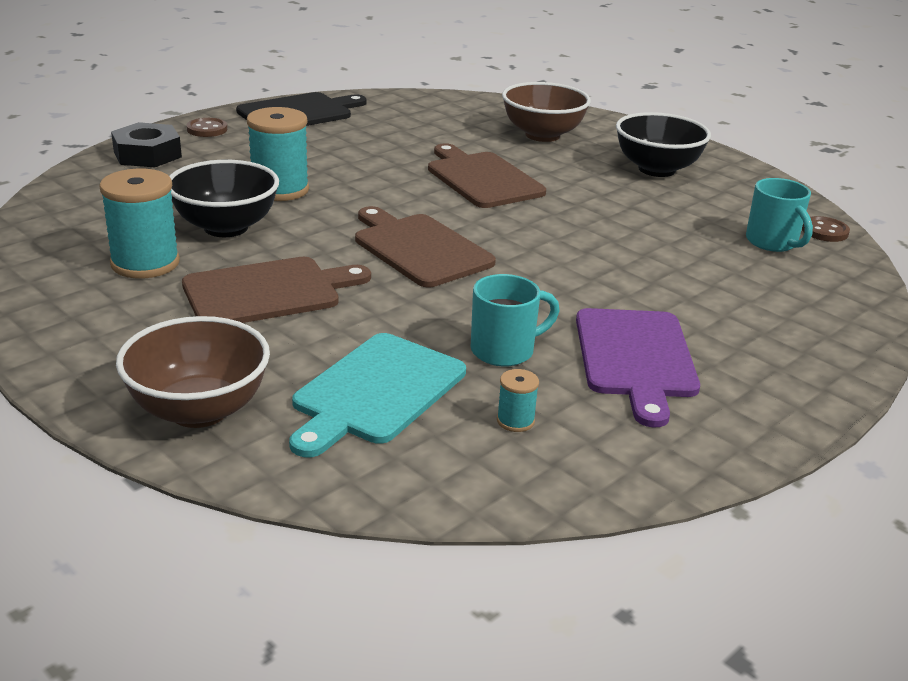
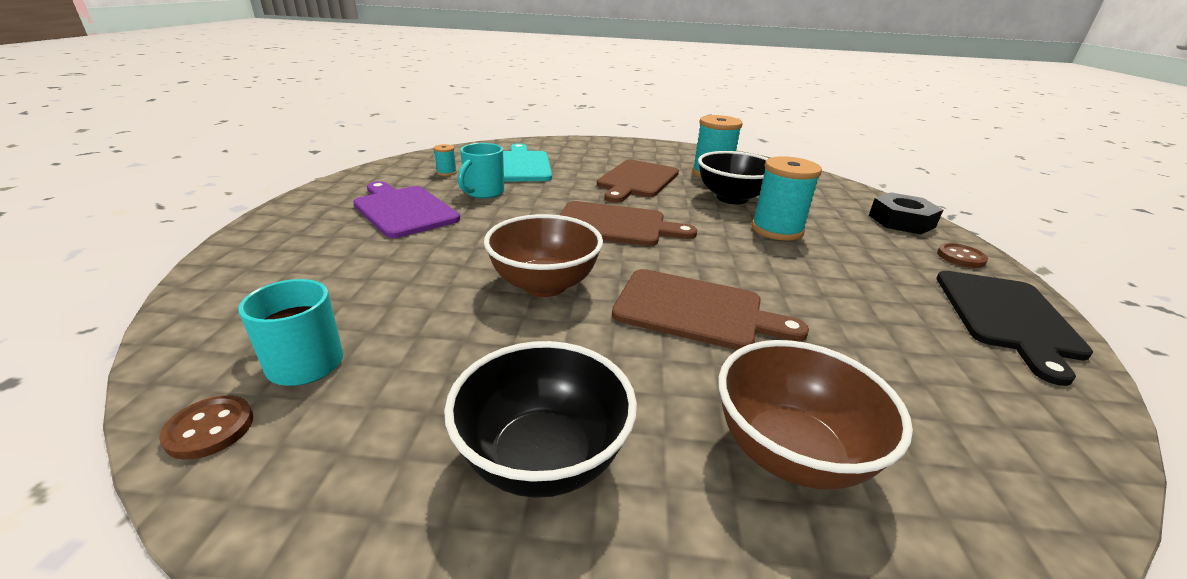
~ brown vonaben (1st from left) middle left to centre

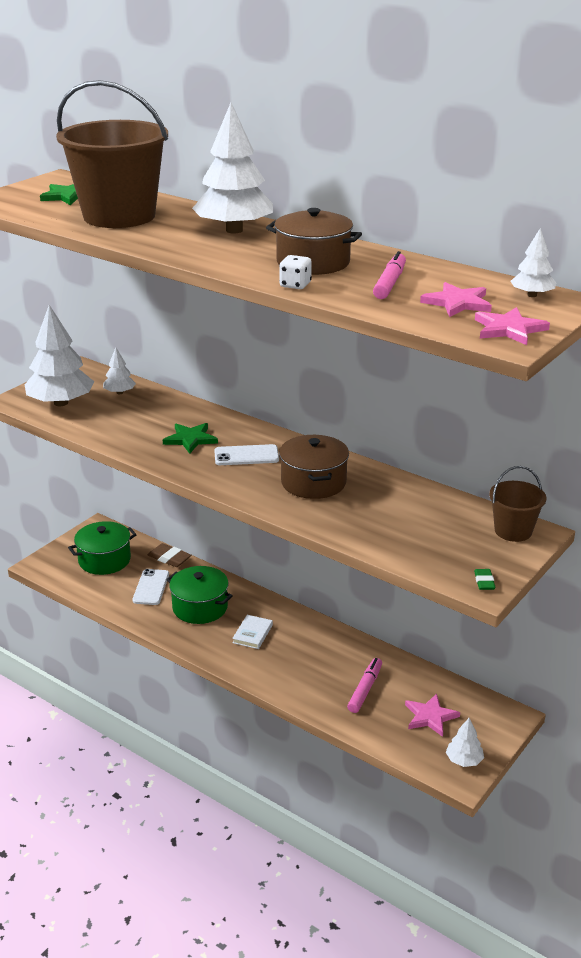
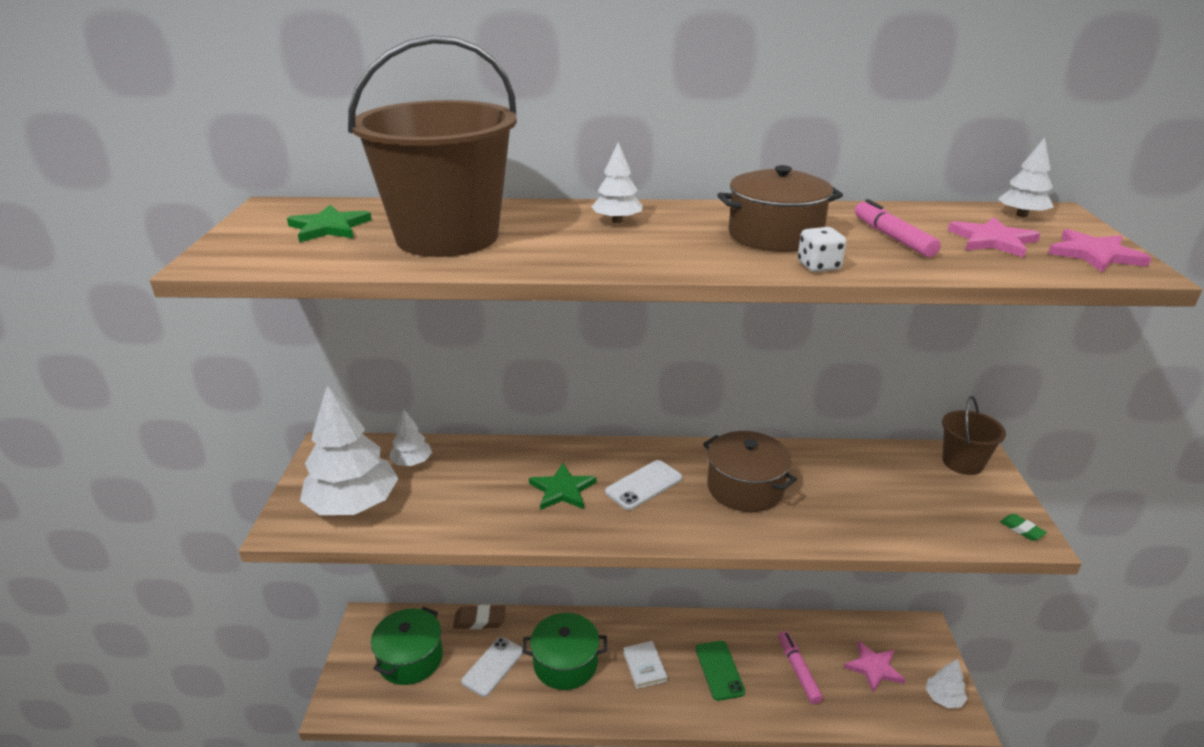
+ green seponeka bottom centre
~ white seponeka (1st from left) middle left = bottom centre 60 degrees clockwise
~ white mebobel (3rd from left) top centre = top centre x0.48

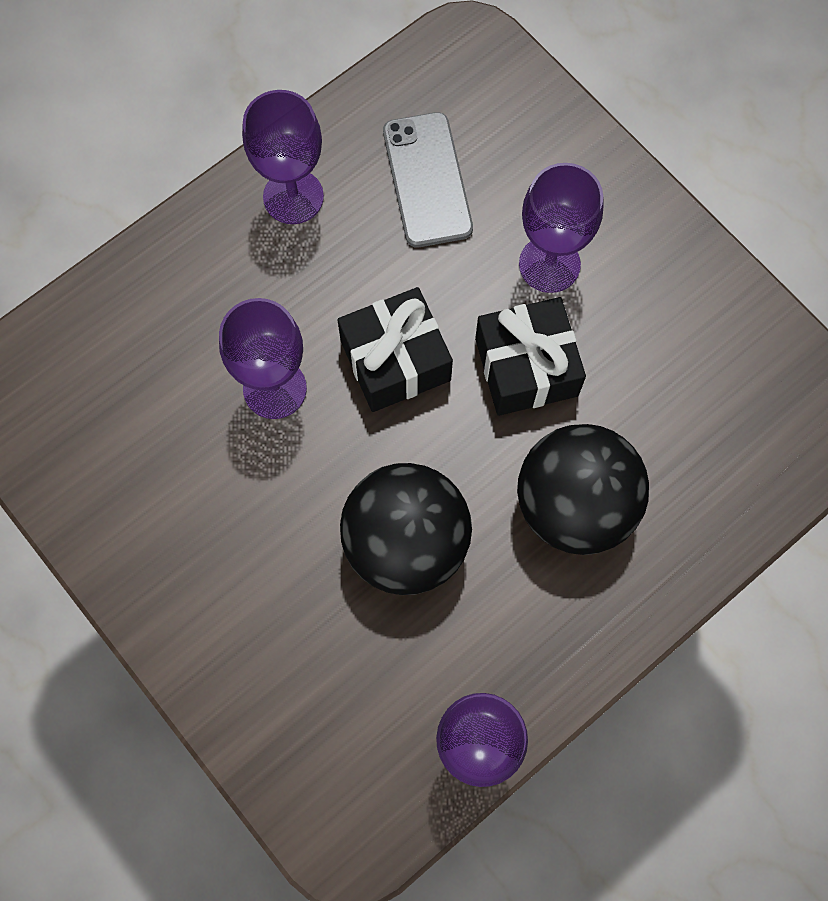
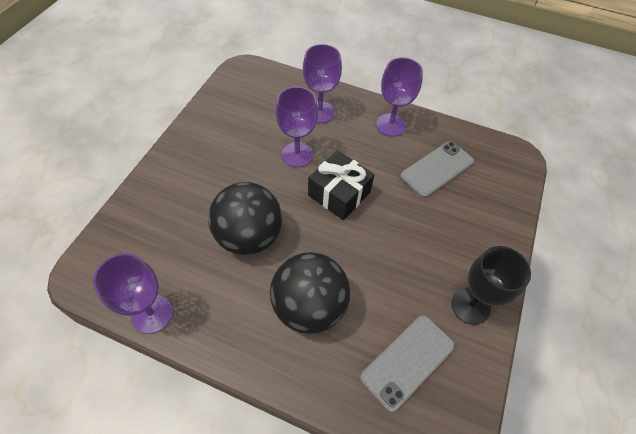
- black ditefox (2nd from left) centre
+ grey seponeka (1st from left) bottom centre
+ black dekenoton middle right
~ purple dekenoton (4th from left in the first image) top right to purple dekenoton (3rd from left) top centre

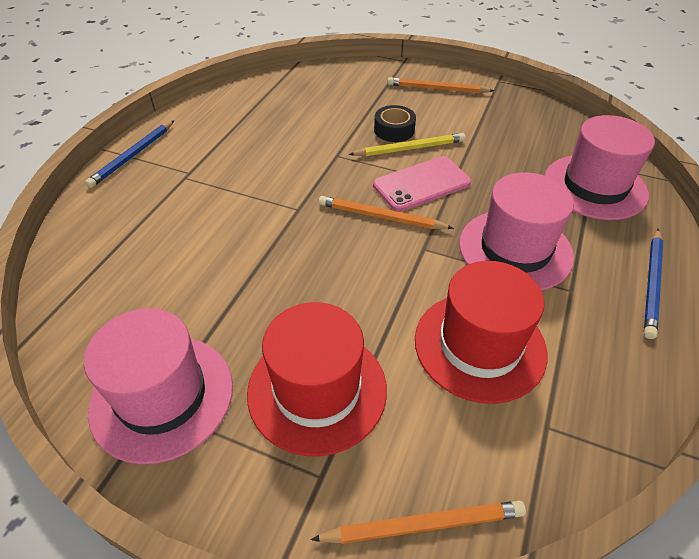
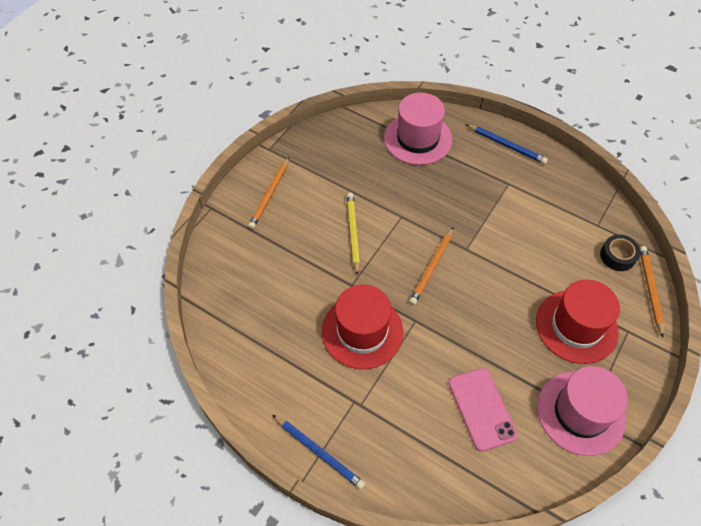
- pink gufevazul (2nd from left) middle right
~ pink seponeka top centre to bottom right
~ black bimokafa top centre to middle right
~ red gufevazul (2nd from left in the first image) middle right to red gufevazul (1st from left) centre

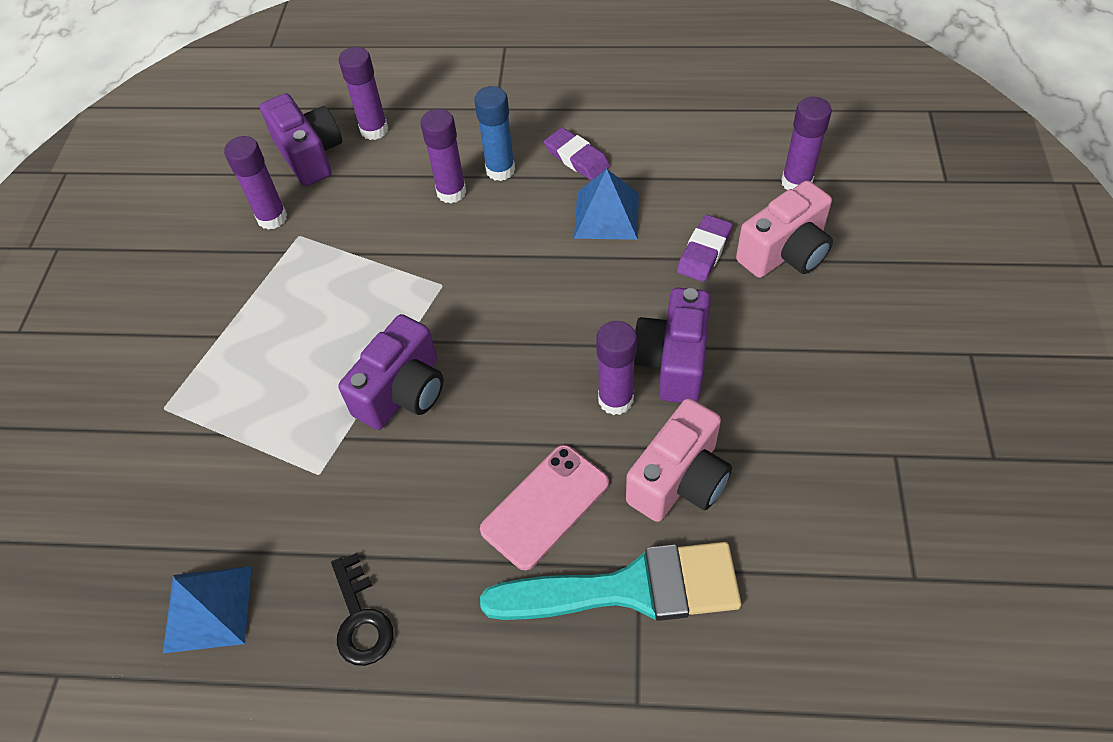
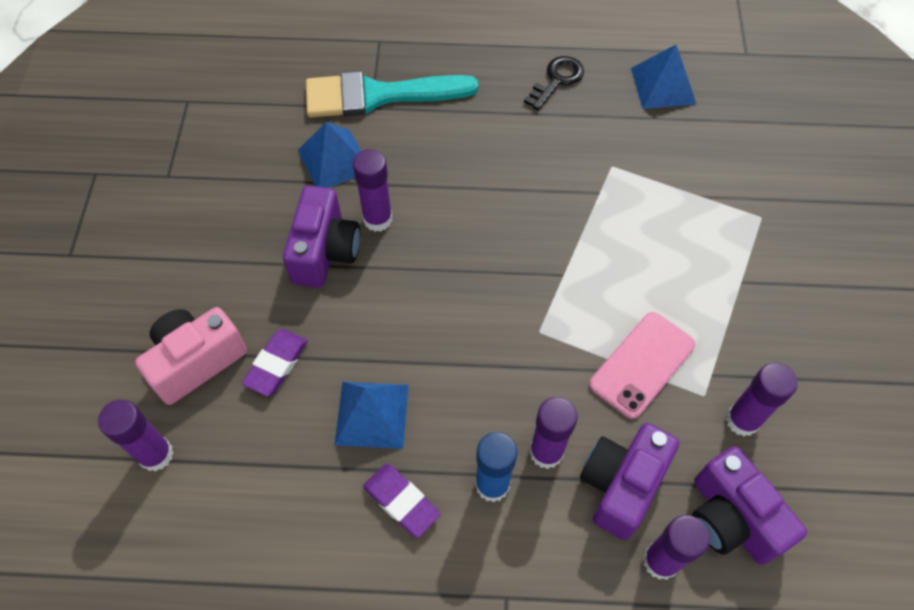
~ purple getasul (2nd from left) centre to bottom right
~ pink seponeka bottom centre to middle right
~ pink getasul (1st from left) centre to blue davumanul (1st from left) top centre
~ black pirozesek bottom left = top centre 60 degrees clockwise

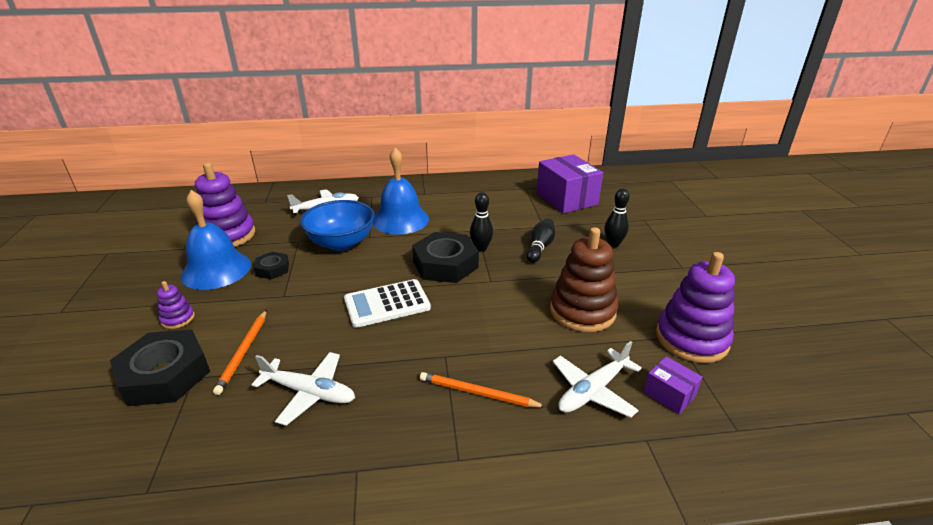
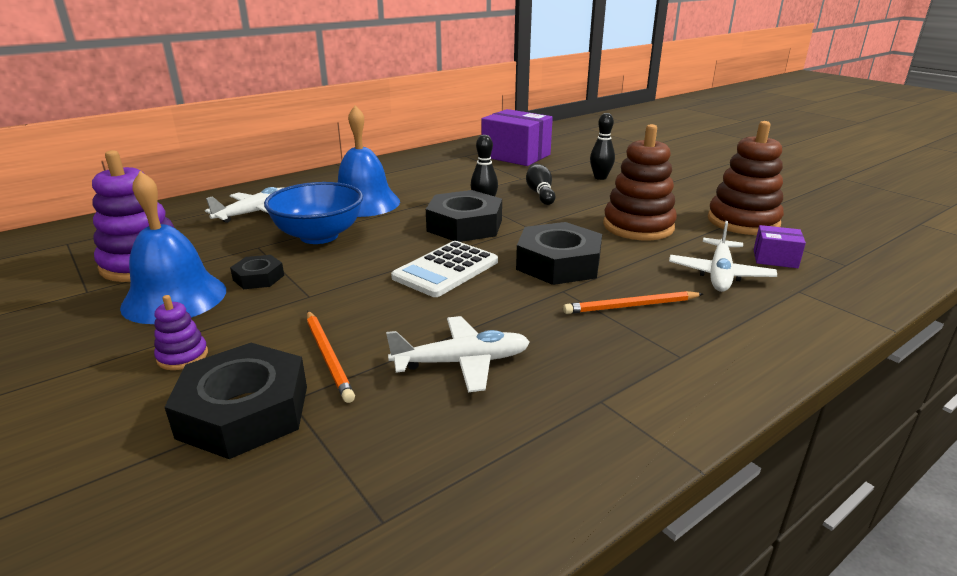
+ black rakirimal (4th from left) centre
~ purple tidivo (3rd from left) middle right to brown tidivo (2nd from left) top right

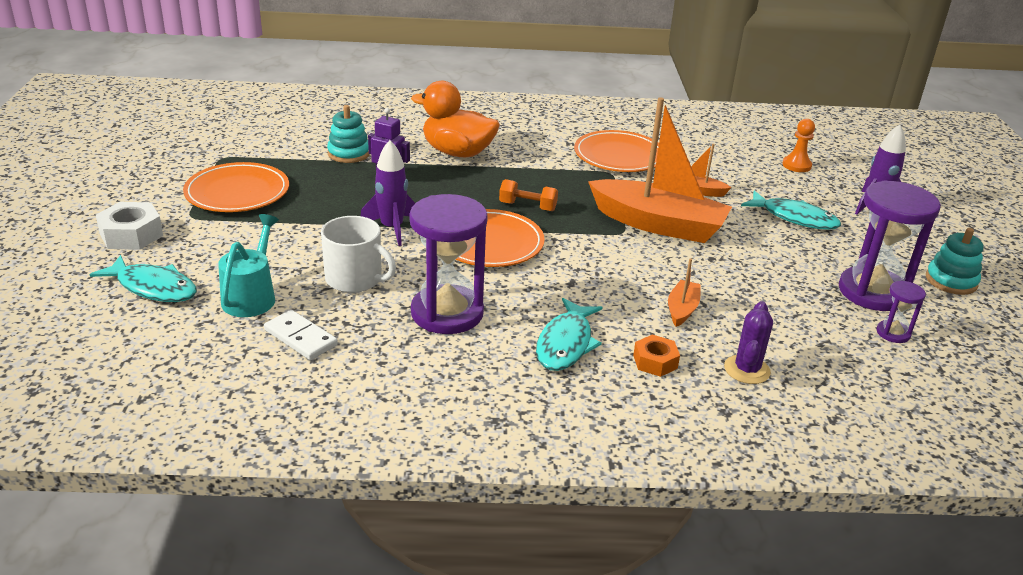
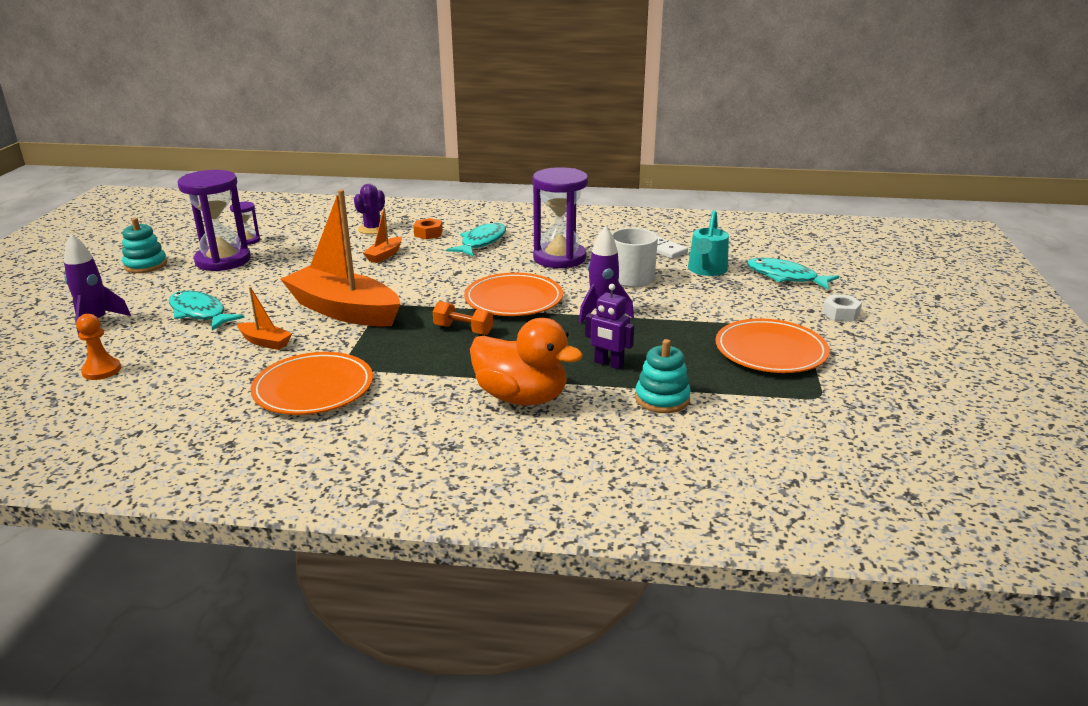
~ white rakirimal middle left = middle right x0.65

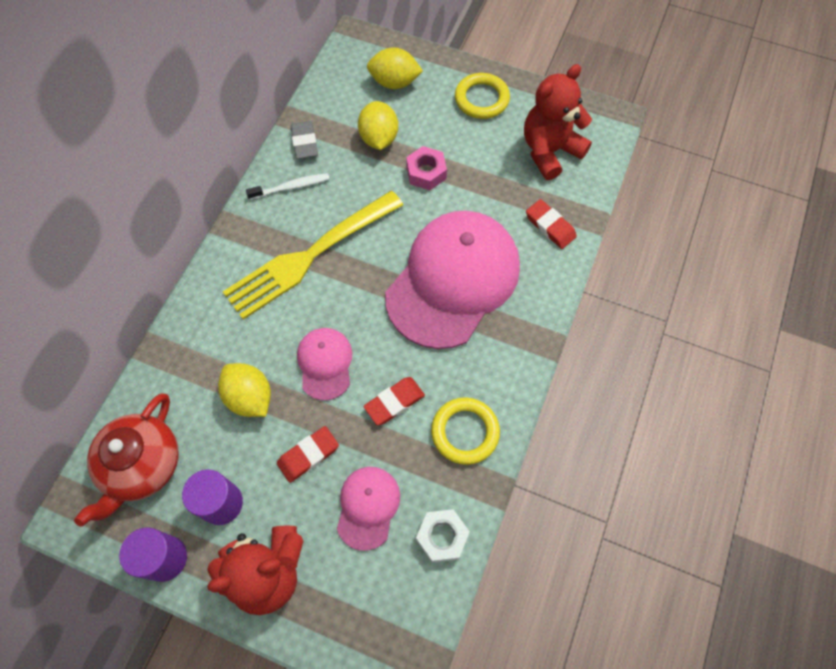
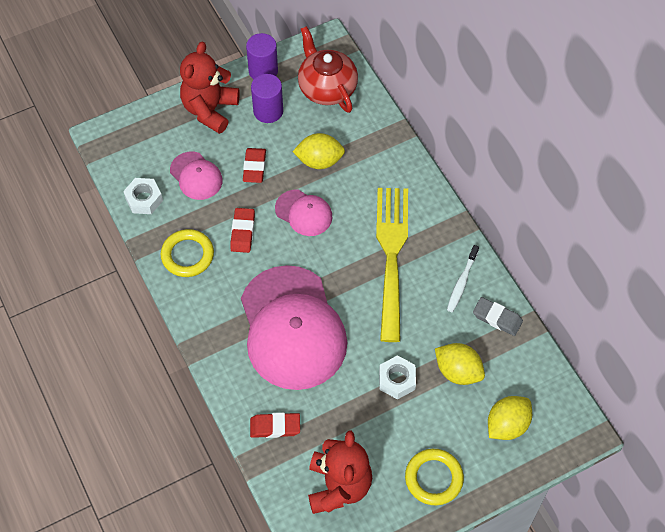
~ pink rakirimal top centre to white rakirimal (2nd from left) bottom centre

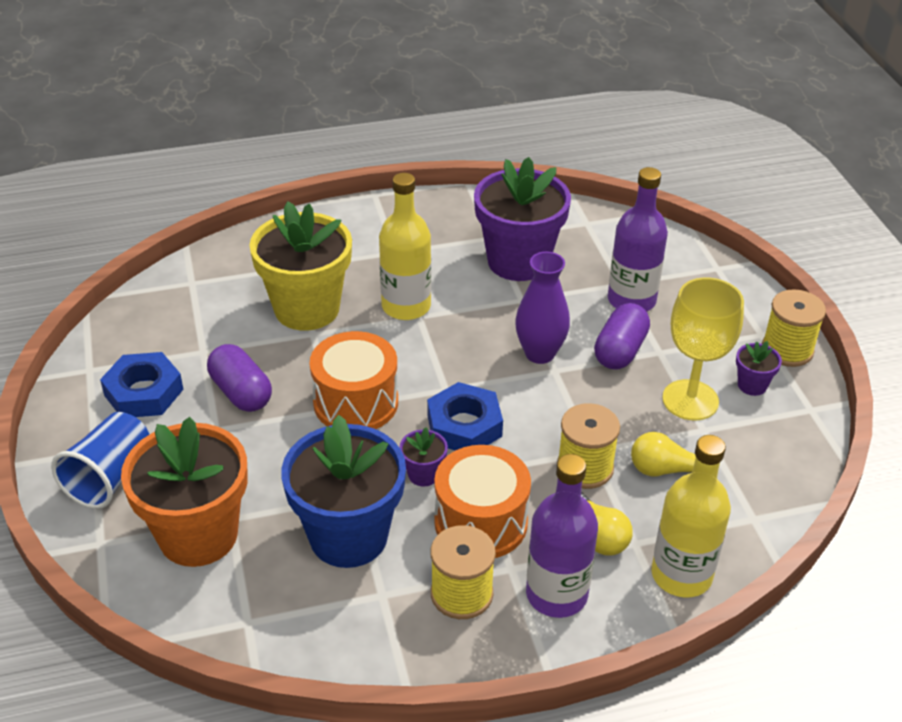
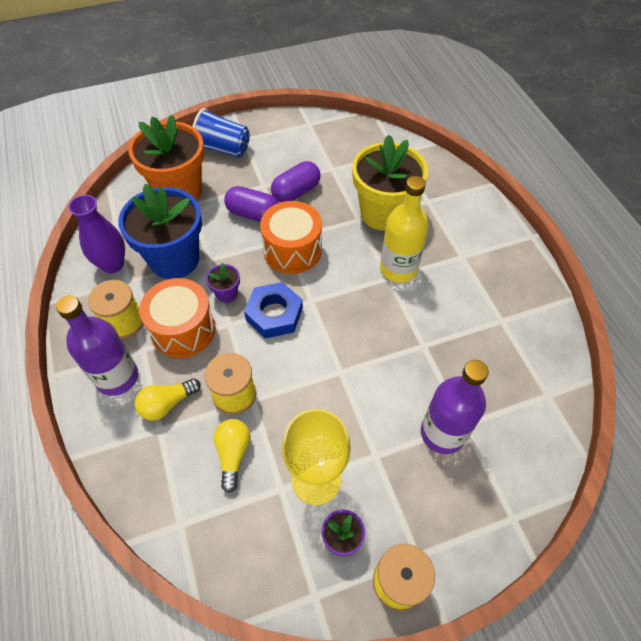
- blue rakirimal (1st from left) middle left
- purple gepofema (2nd from left) top centre
- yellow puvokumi (2nd from left) bottom right
~ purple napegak centre to middle left
~ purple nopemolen (2nd from left in the first image) middle right to purple nopemolen (1st from left) top centre

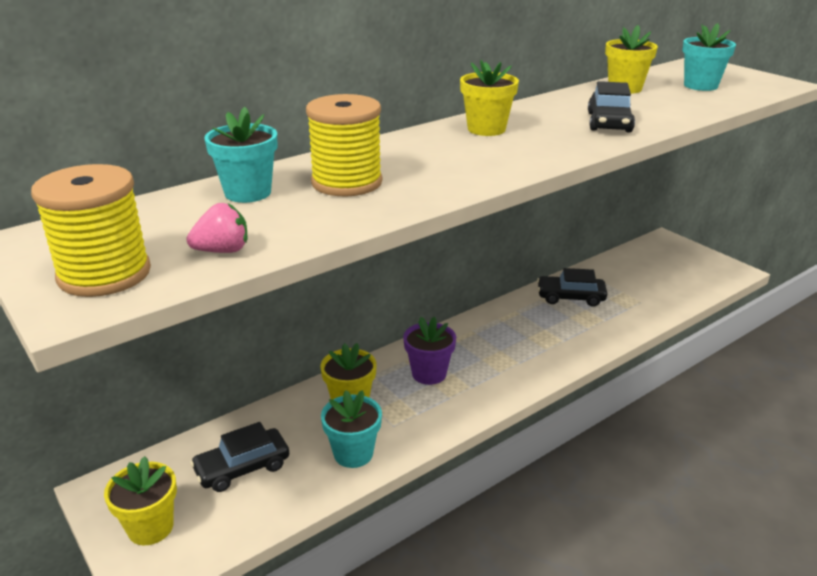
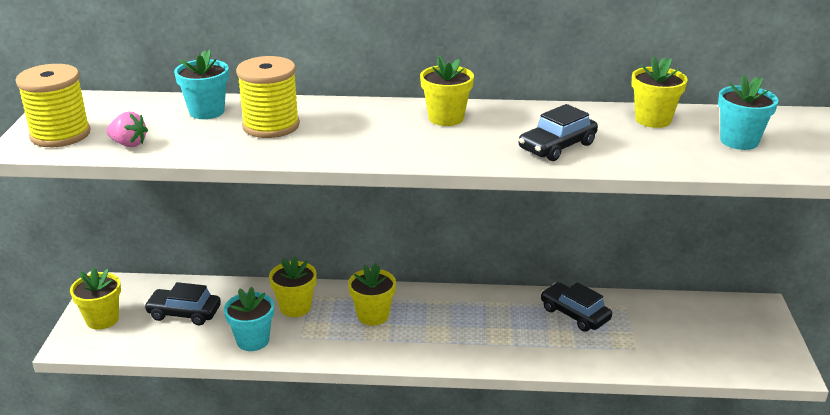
~ purple gepofema centre to yellow gepofema (3rd from left) bottom centre

